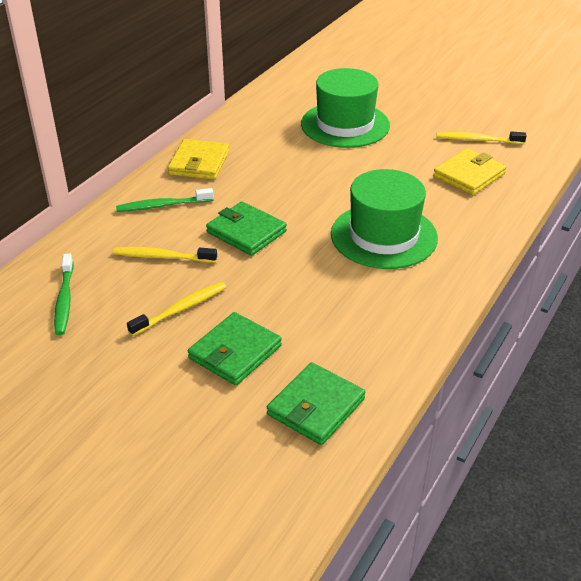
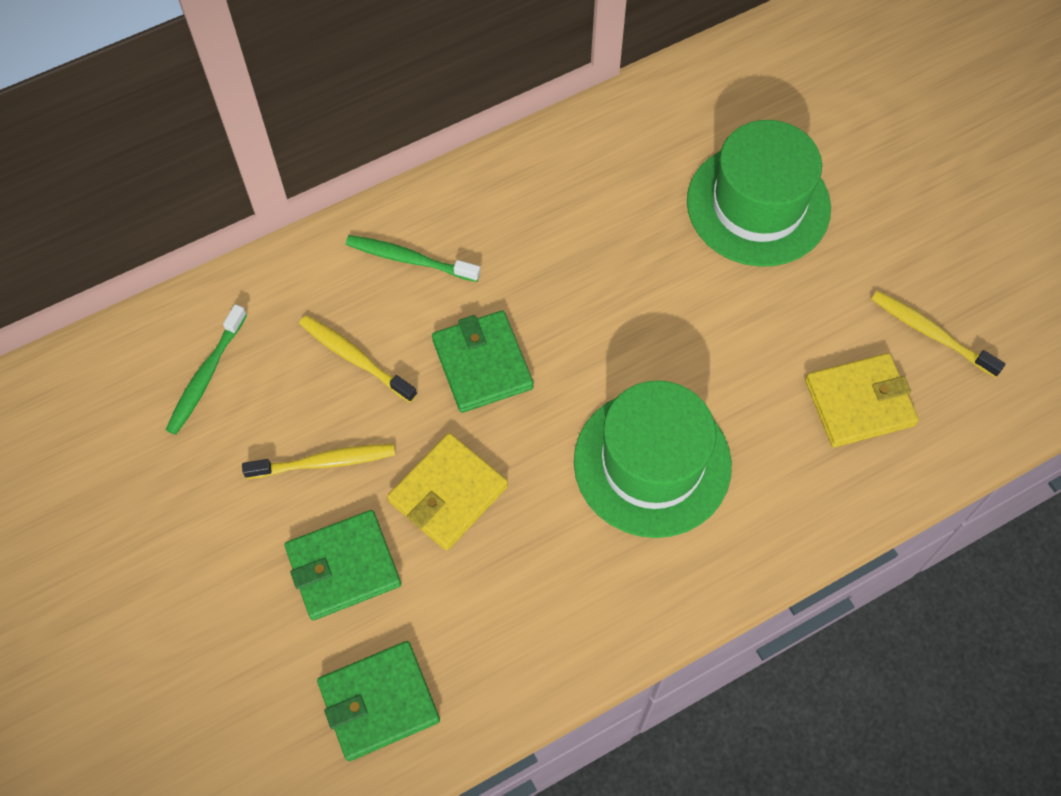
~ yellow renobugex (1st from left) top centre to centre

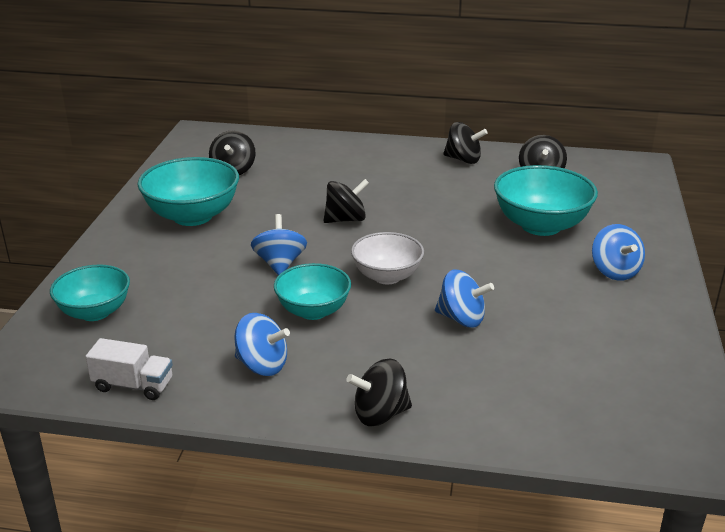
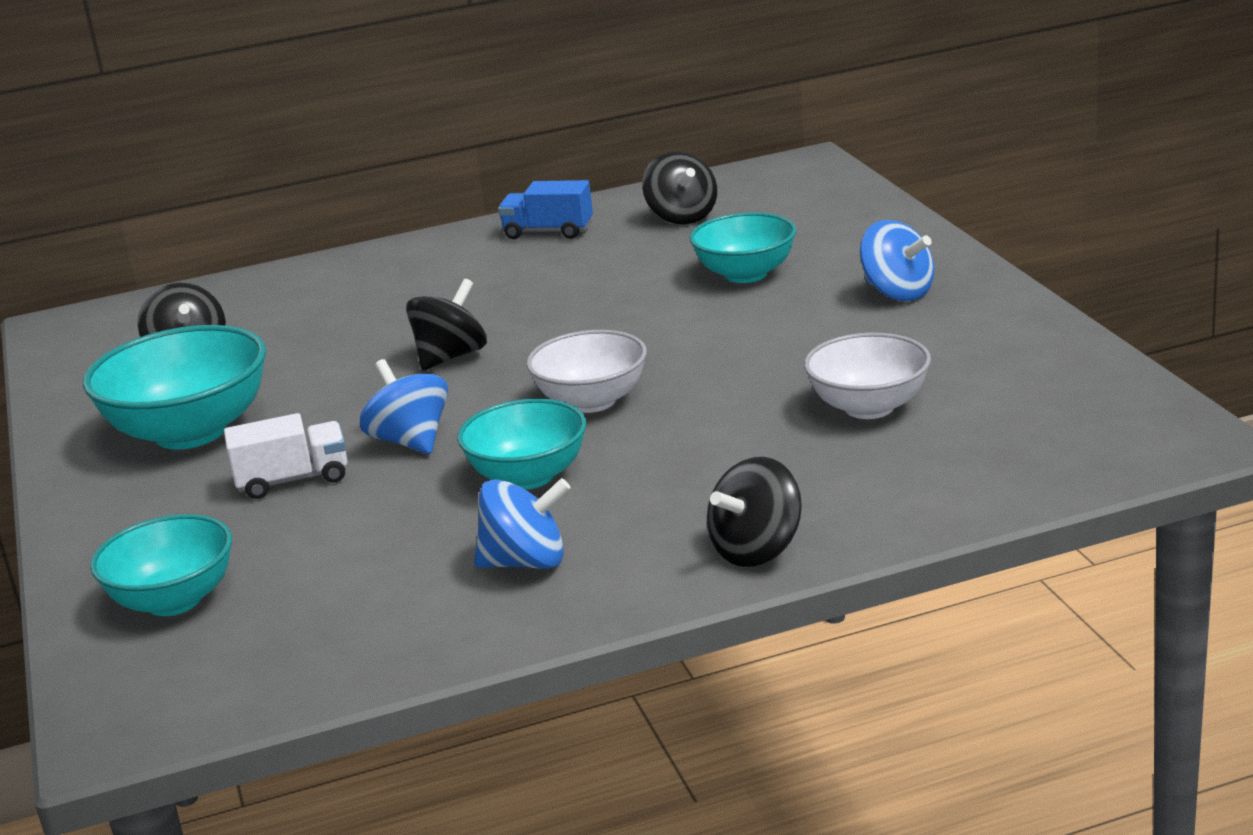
- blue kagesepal (3rd from left) centre
+ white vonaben (2nd from left) middle right
~ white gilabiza bottom left to middle left
~ black kagesepal (4th from left) top centre to blue gilabiza top centre
~ turquoise vonaben (4th from left) middle right = top centre x0.66

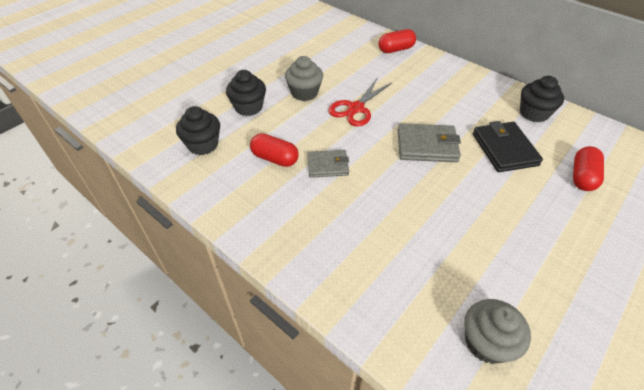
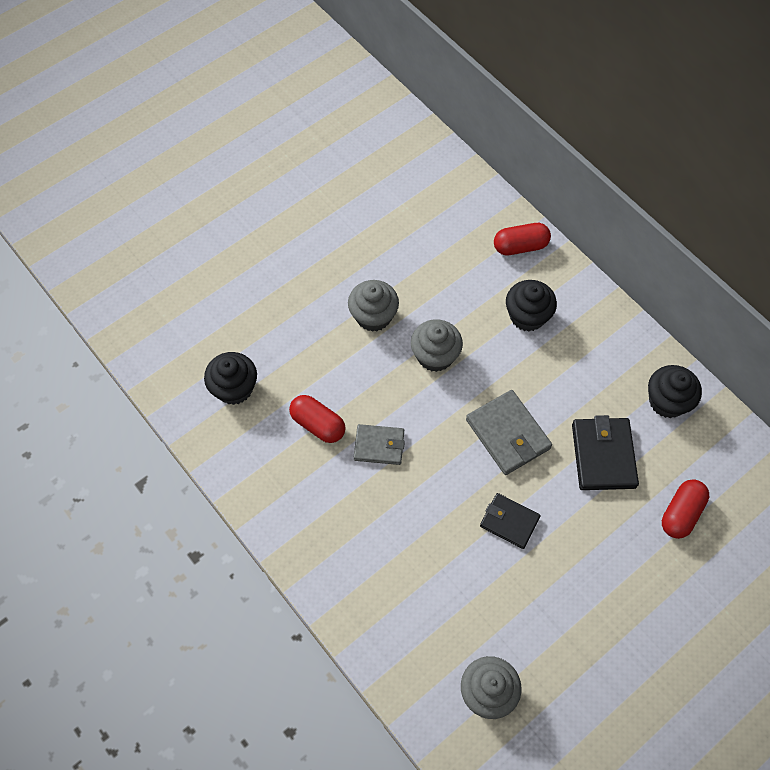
+ black renobugex (1st from left) bottom centre
~ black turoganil (2nd from left) top centre to middle right
~ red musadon top centre to grey turoganil (2nd from left) centre
~ grey renobugex (2nd from left) centre = centre 45 degrees clockwise

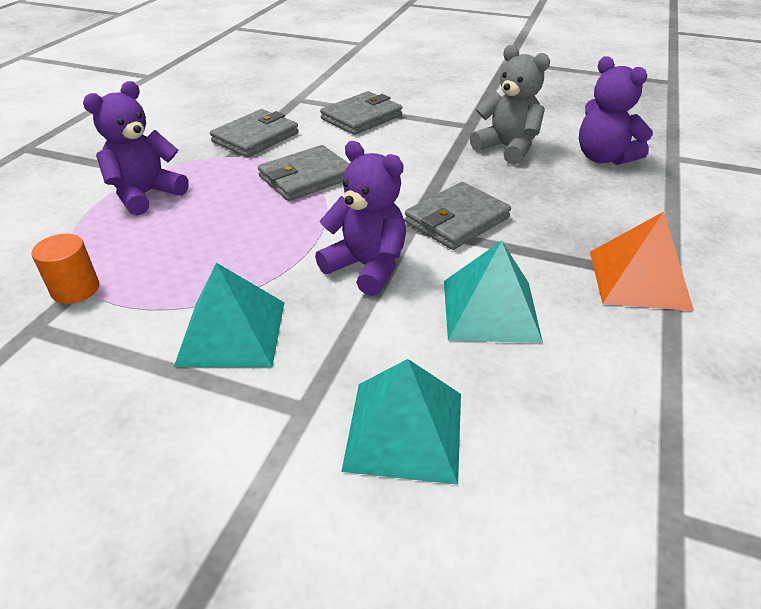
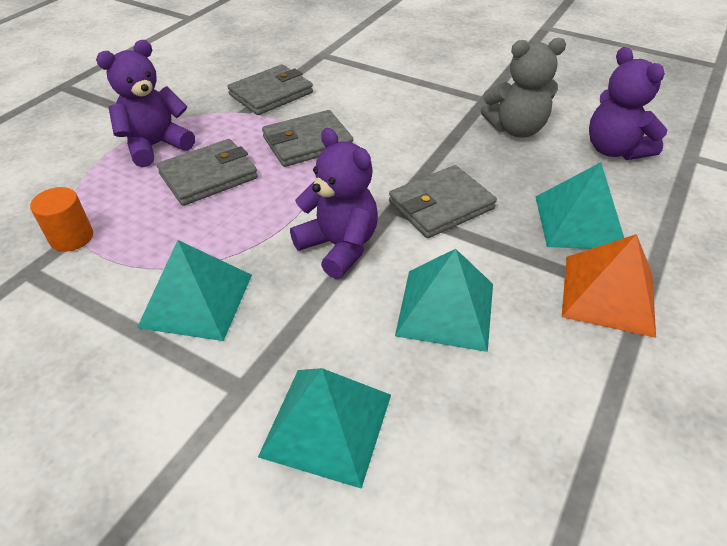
+ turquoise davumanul (4th from left) middle right
~ grey renobugex (3rd from left in the first image) top centre to grey renobugex (1st from left) top left
~ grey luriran top right = top right 120 degrees clockwise

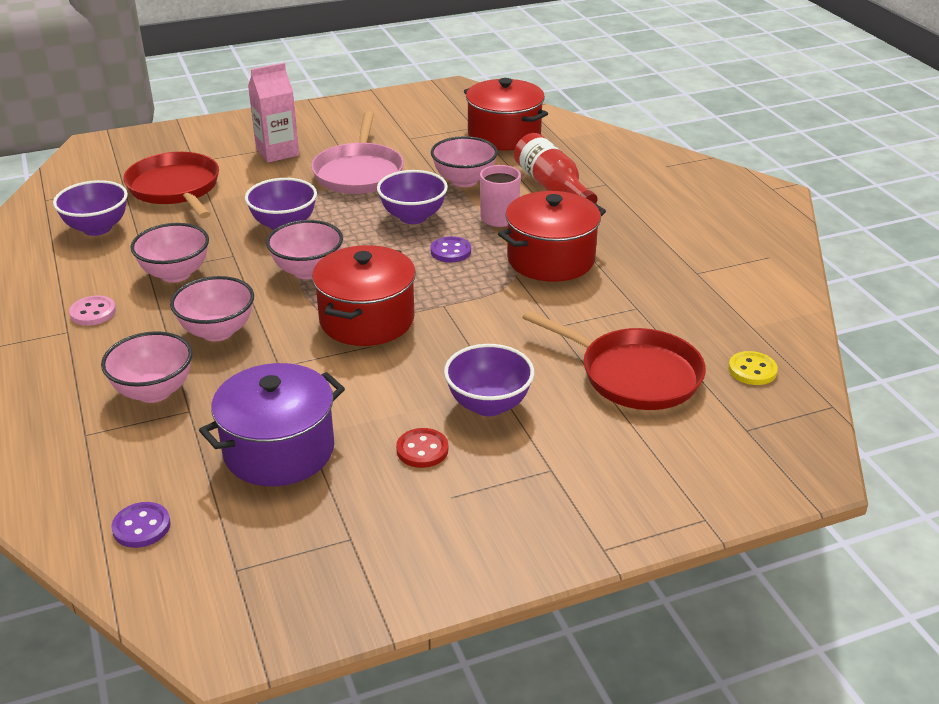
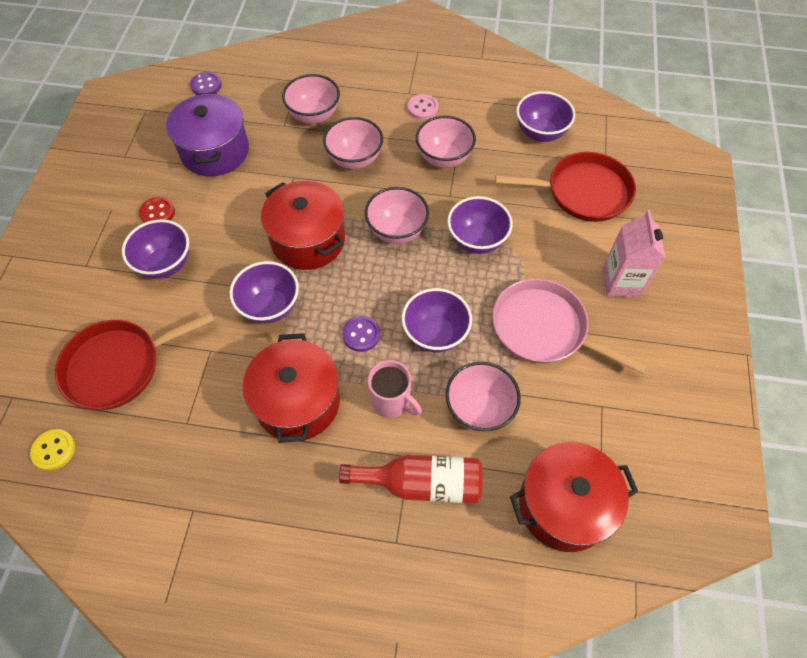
+ purple vonaben (2nd from left) middle left

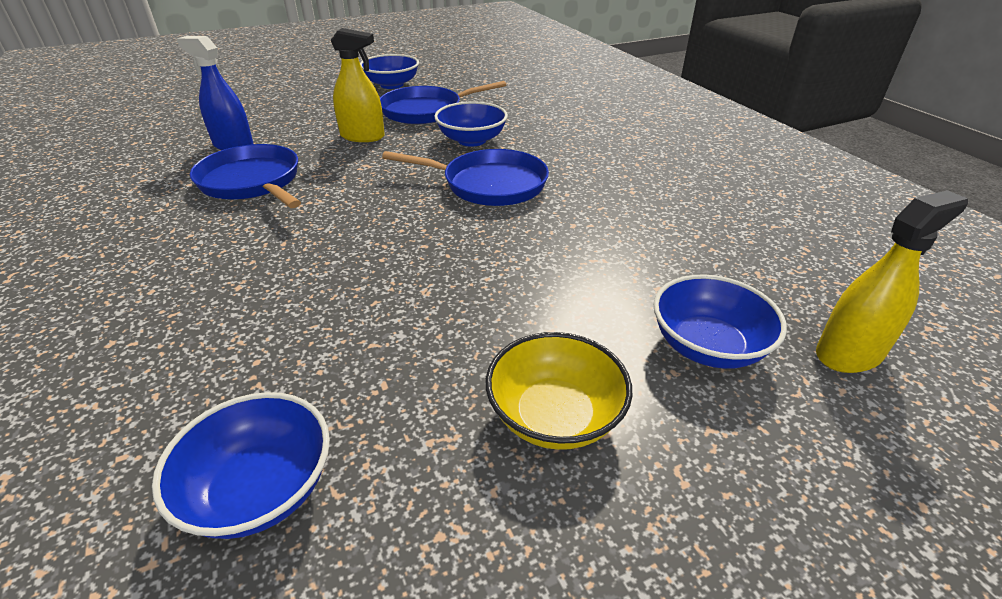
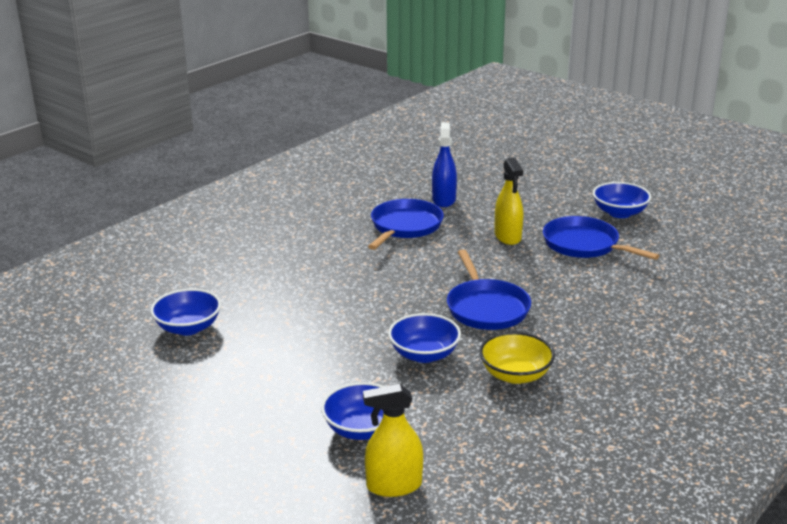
~ blue vonaben (3rd from left) top centre to centre
~ yellow vonaben centre to bottom centre
~ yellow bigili (2nd from left in the first image) middle right = bottom centre 135 degrees clockwise

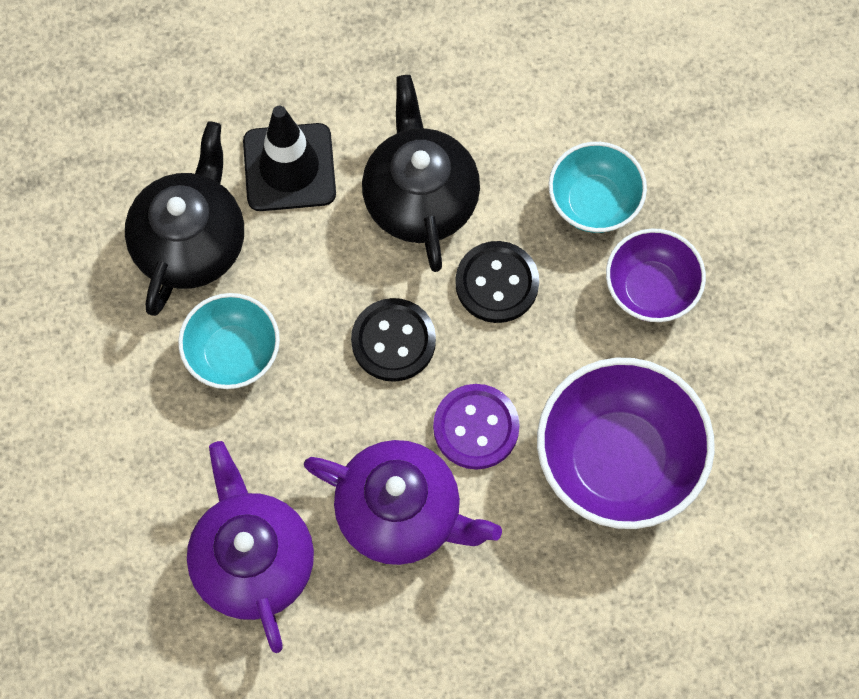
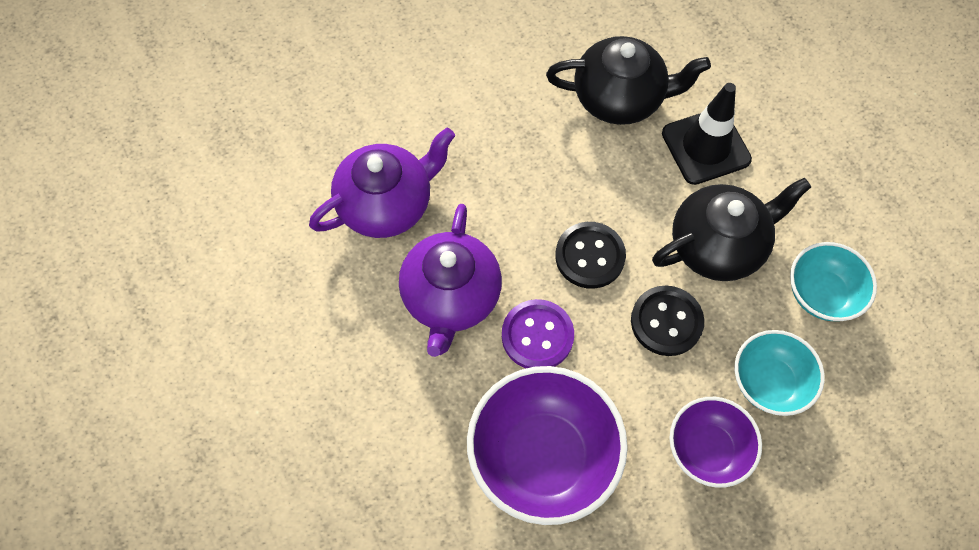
~ turquoise vonaben (1st from left in the first image) middle left to turquoise vonaben (2nd from left) middle right

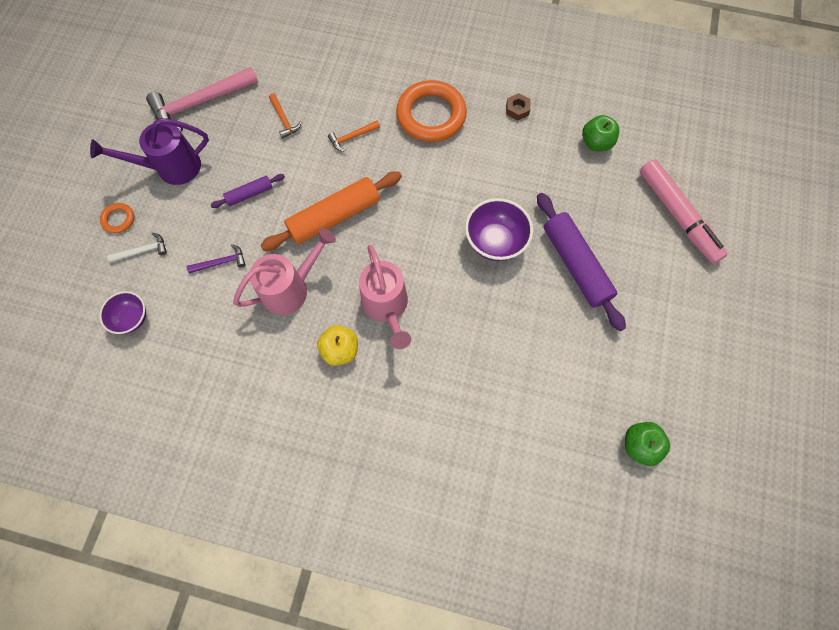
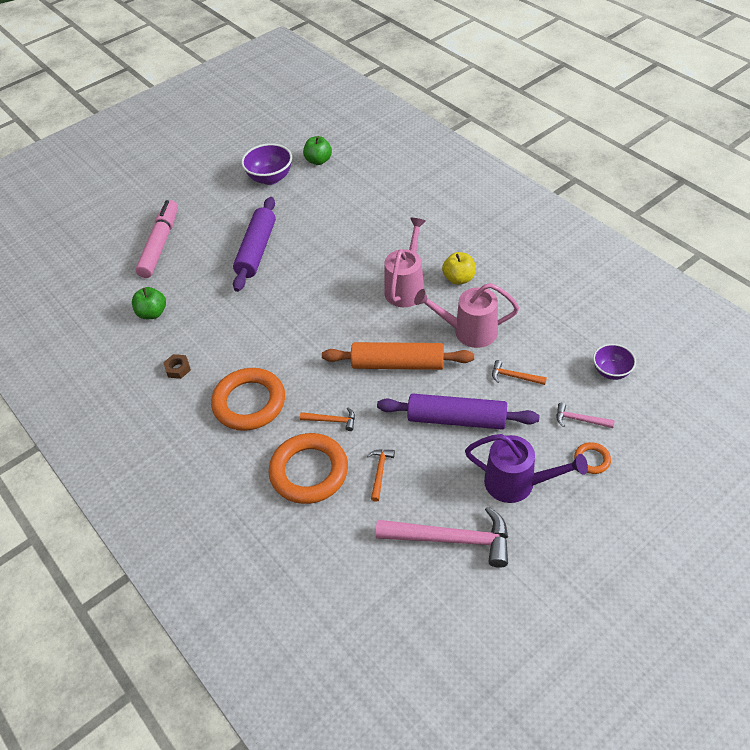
+ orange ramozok (2nd from left) centre
~ purple vonaben (2nd from left in the first image) centre to purple vonaben (1st from left) top centre
~ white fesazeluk middle left to pink fesazeluk (2nd from left) middle right
~ purple fesazeluk middle left to orange fesazeluk (3rd from left) middle right
~ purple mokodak (1st from left in the first image) top left = centre x1.97

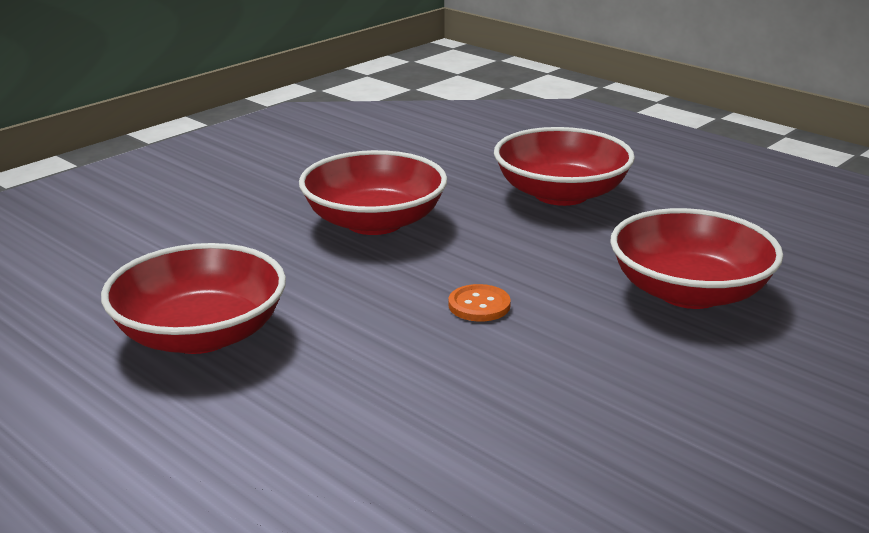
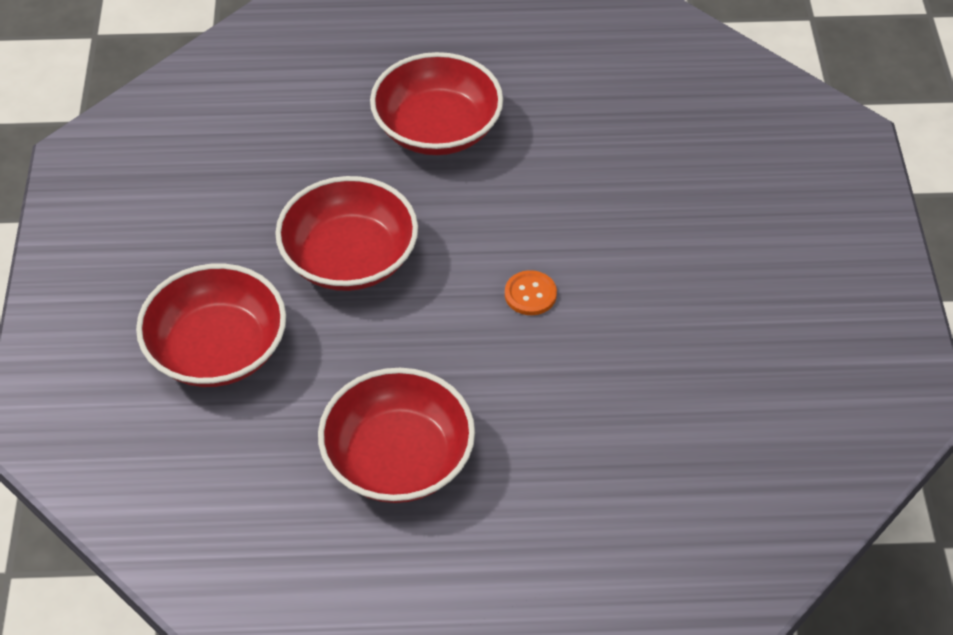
~ red vonaben (4th from left in the first image) middle right to red vonaben (1st from left) middle left

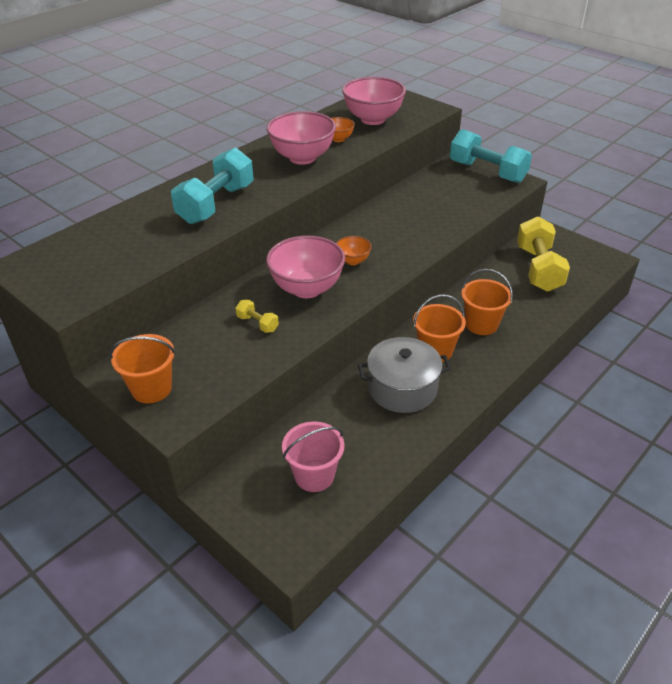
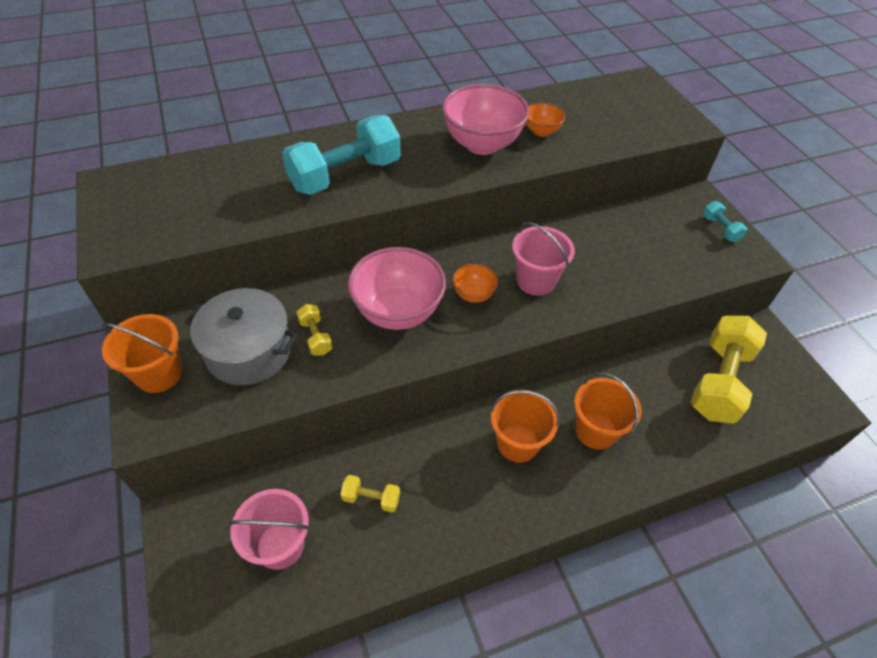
- pink vonaben (3rd from left) top centre
+ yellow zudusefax (2nd from left) bottom centre
+ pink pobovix (2nd from left) centre
~ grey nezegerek centre to middle left
~ turquoise zudusefax (2nd from left) top right = middle right x0.44

